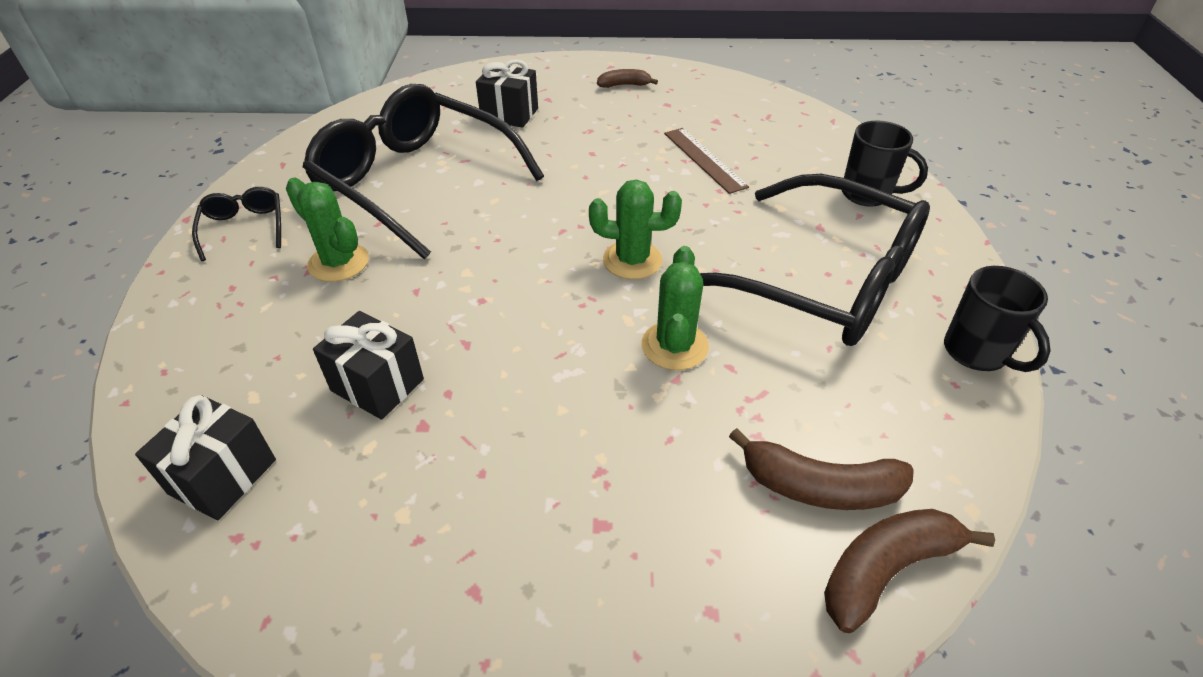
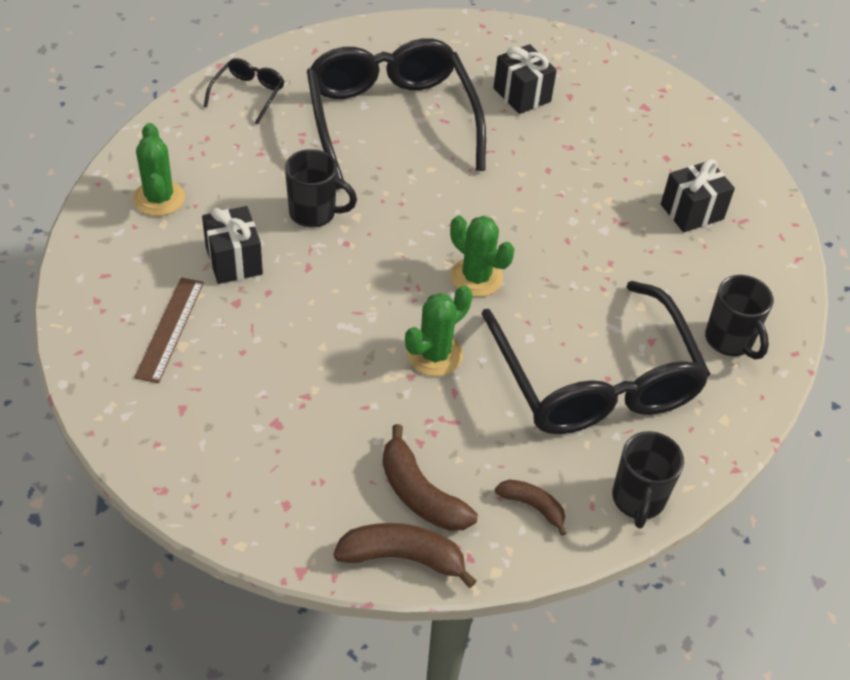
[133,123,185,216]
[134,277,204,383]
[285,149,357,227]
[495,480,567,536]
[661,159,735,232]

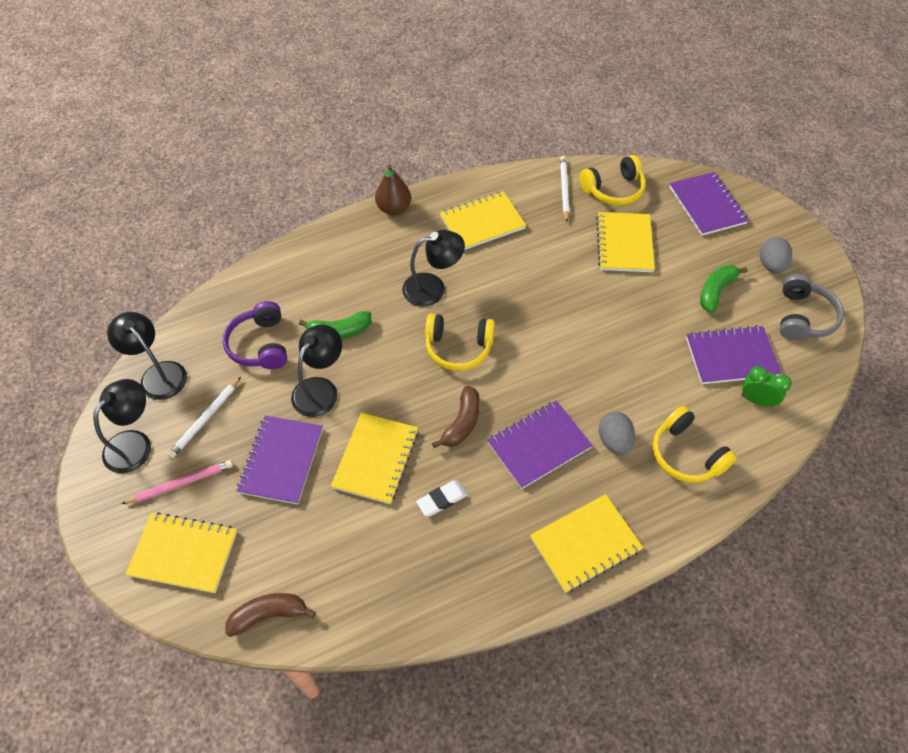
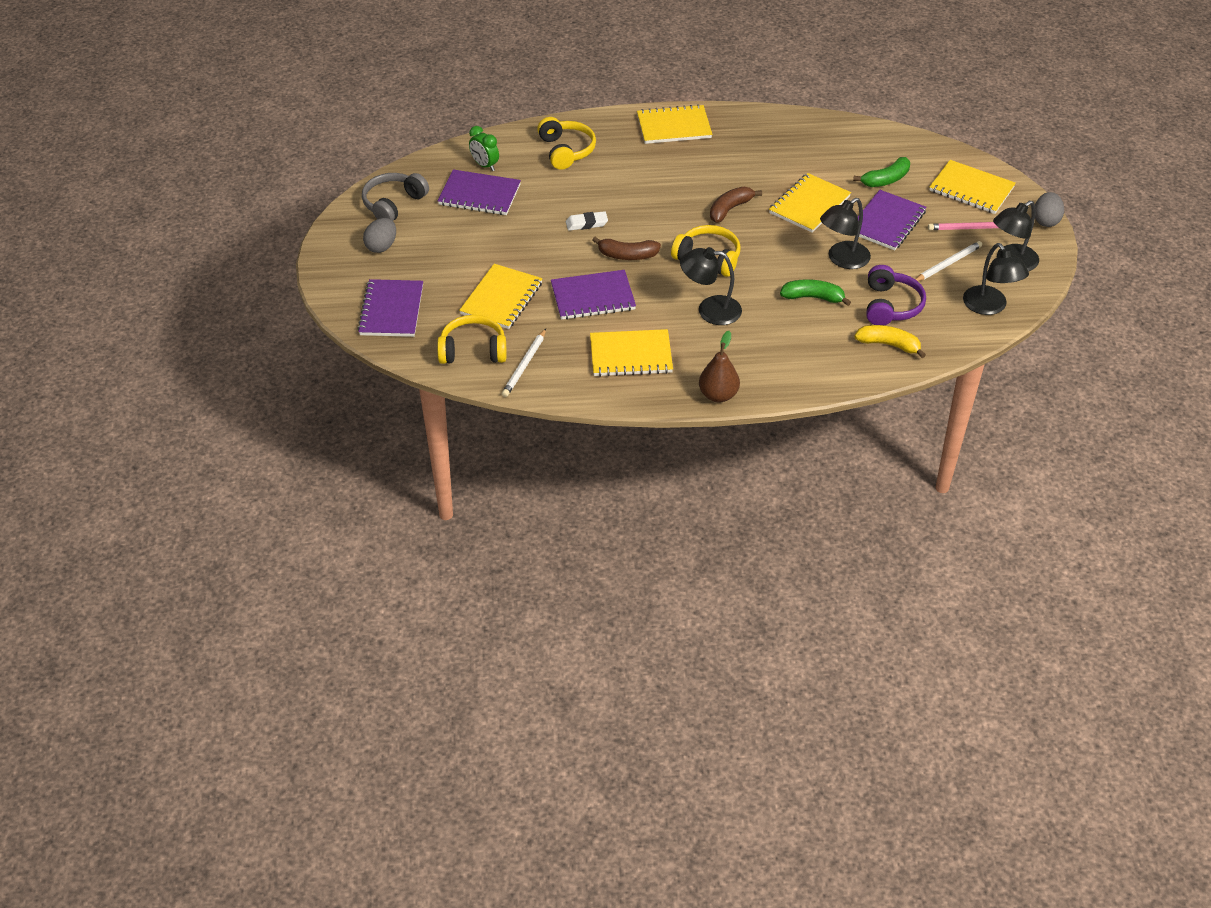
[551,270,636,320]
[566,211,608,231]
[592,237,661,260]
[853,157,910,187]
[854,325,926,358]
[1035,192,1064,227]

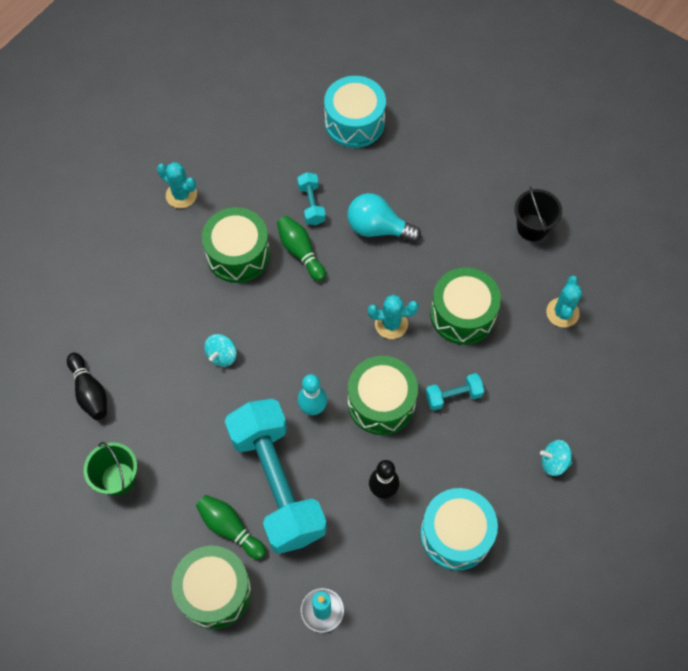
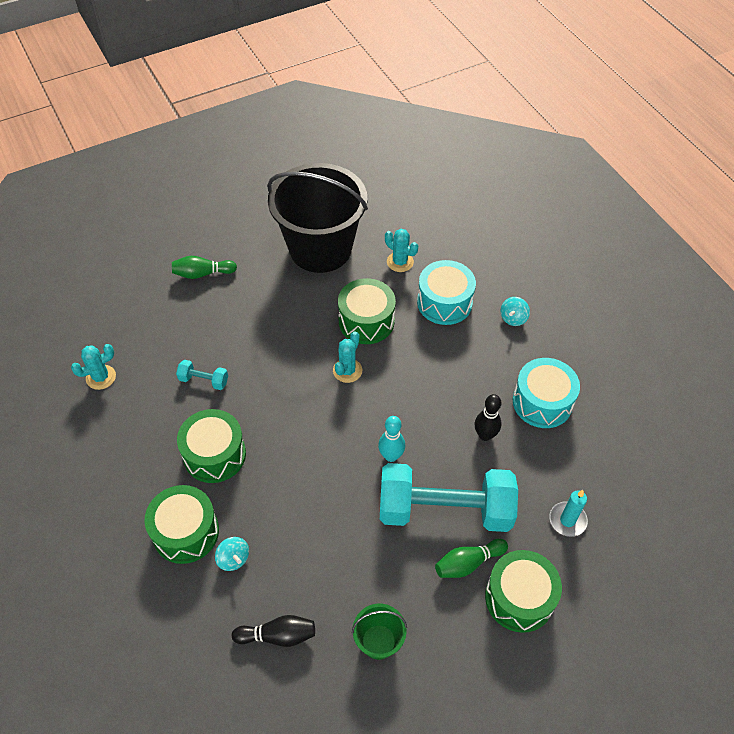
[71,344,116,390]
[145,485,219,564]
[172,256,237,279]
[215,537,249,571]
[267,163,368,273]
[417,260,476,325]
[347,193,421,242] (first image)
[425,373,484,410] (first image)

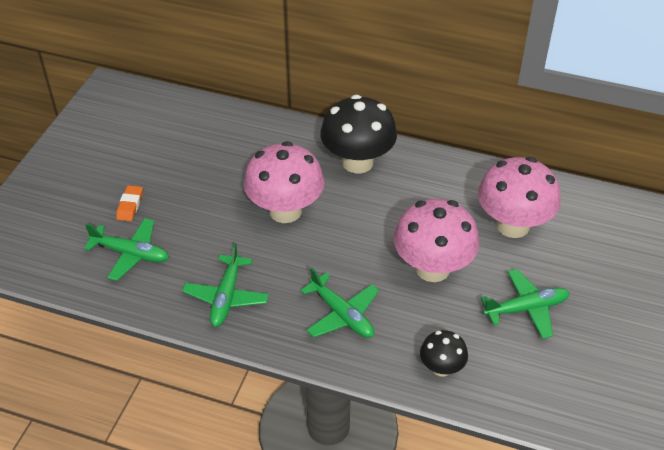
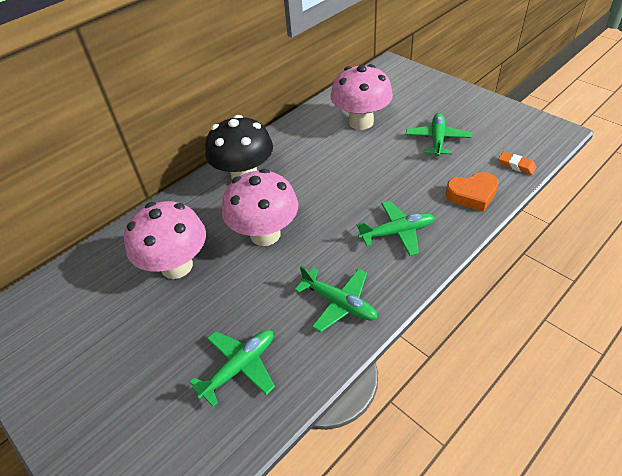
[124,201,206,279]
[445,172,499,212]
[498,152,537,175]

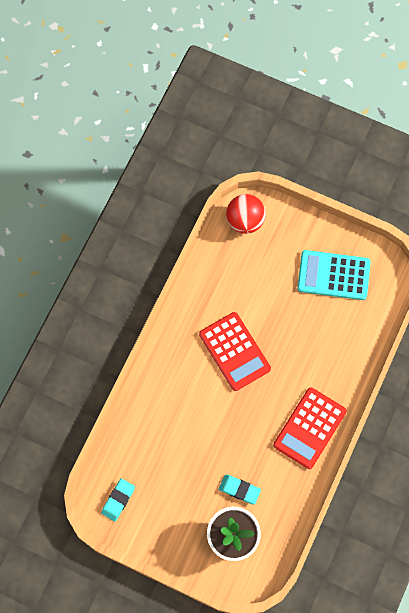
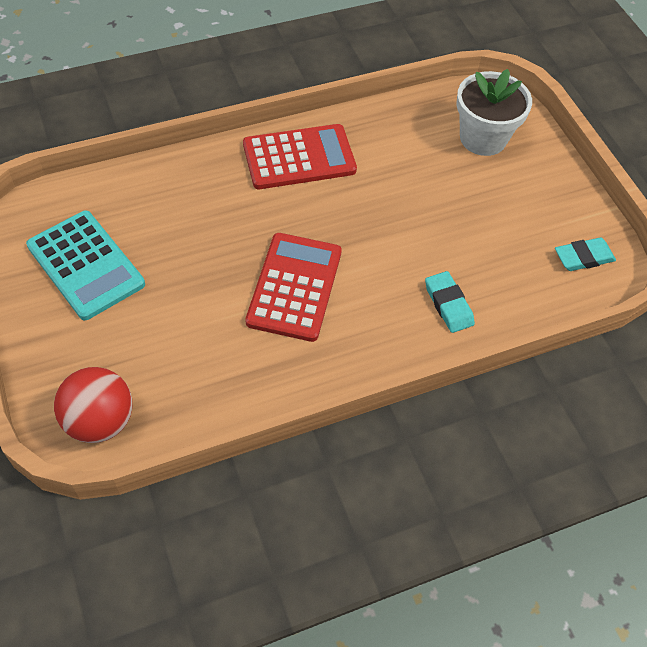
[425,271,475,333]

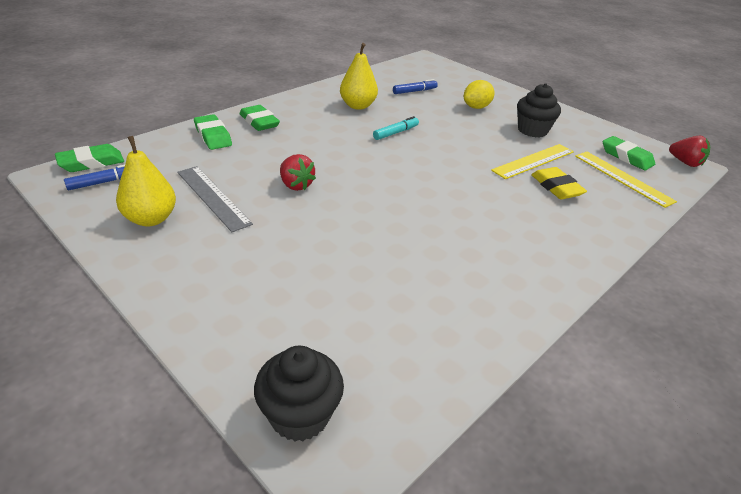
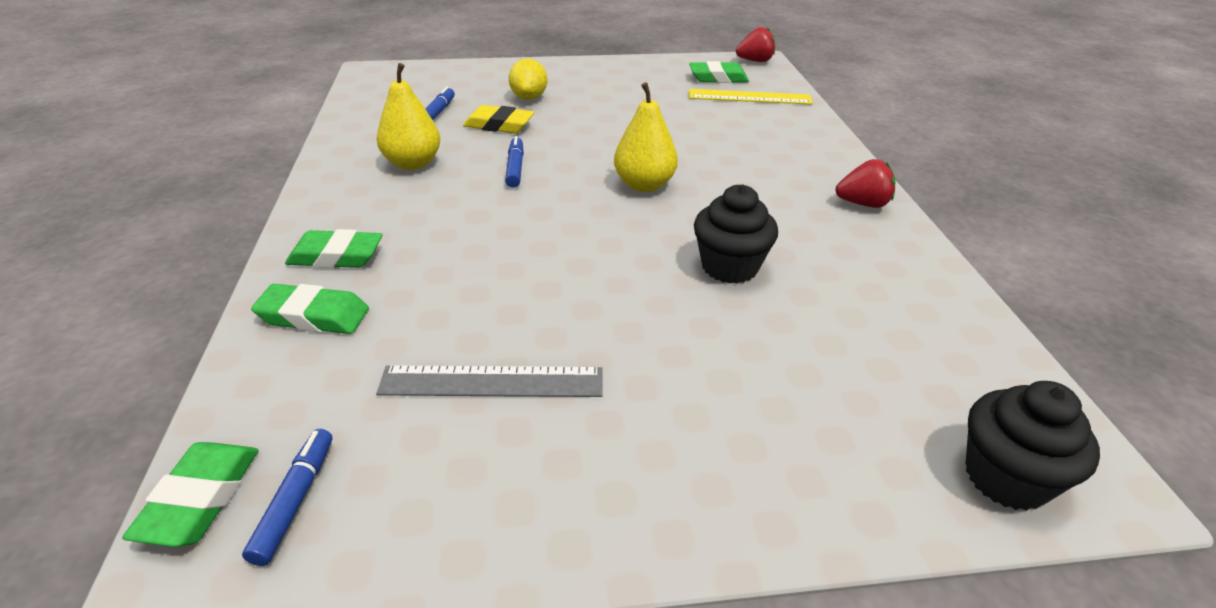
[463,105,534,133]
[505,136,524,188]
[614,82,678,192]
[694,184,778,284]
[836,159,895,208]
[491,144,574,179] (first image)

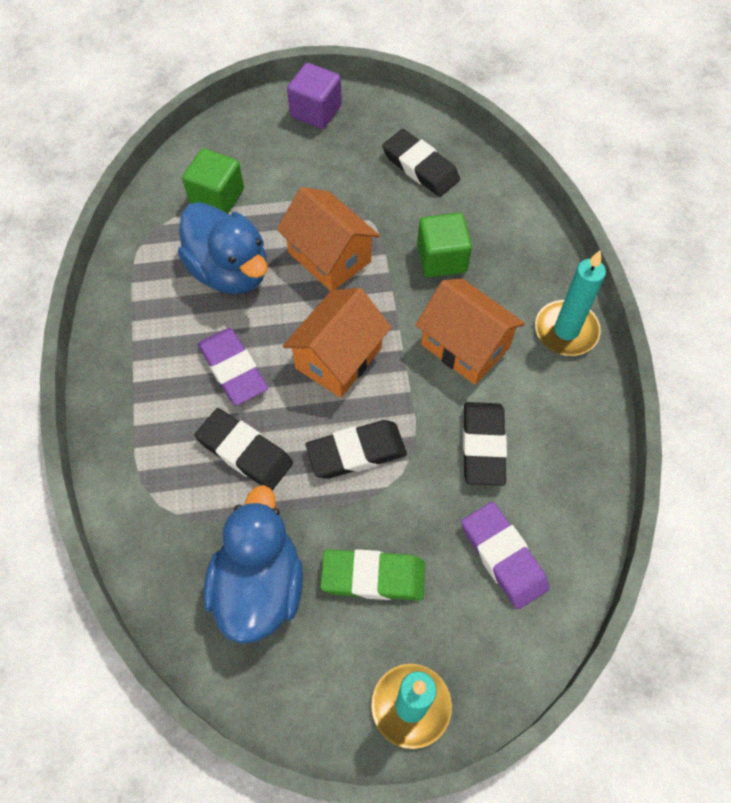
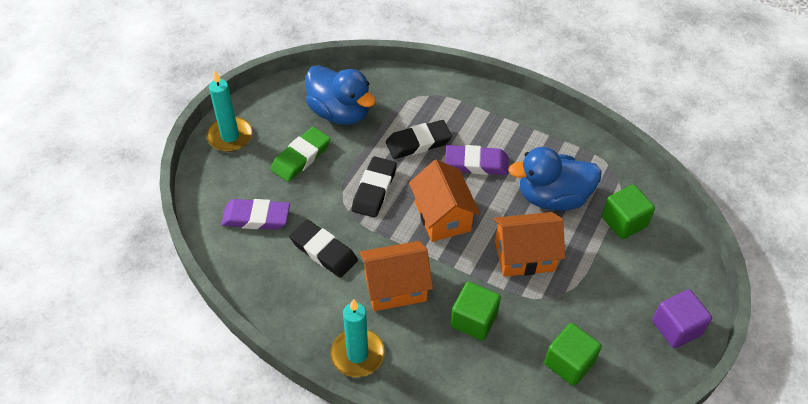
[544,323,602,386]

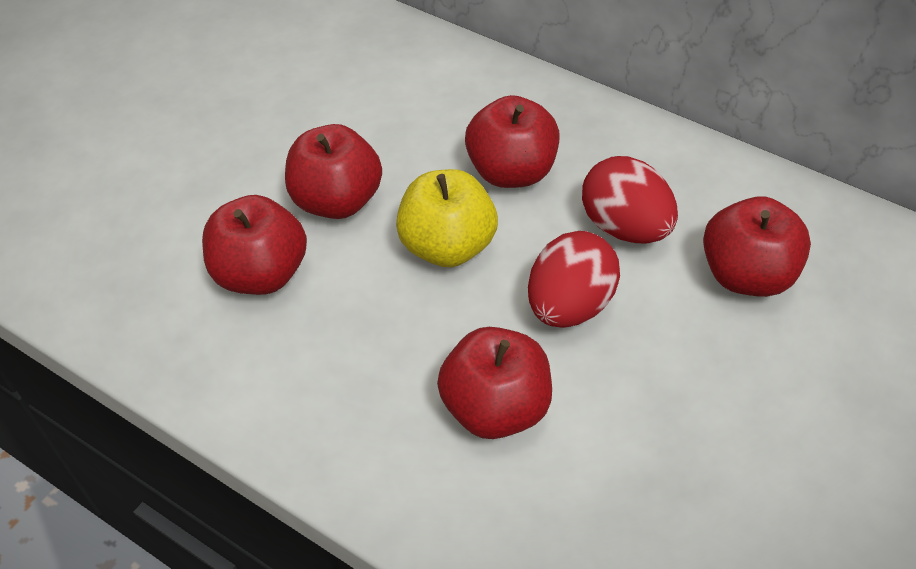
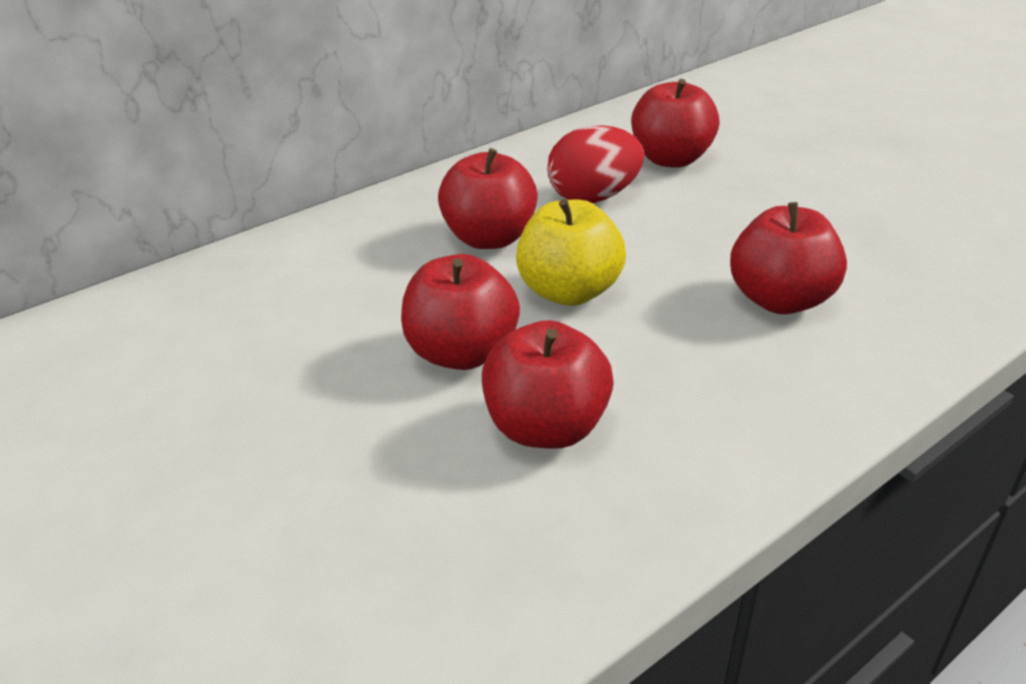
[528,231,620,328] (first image)

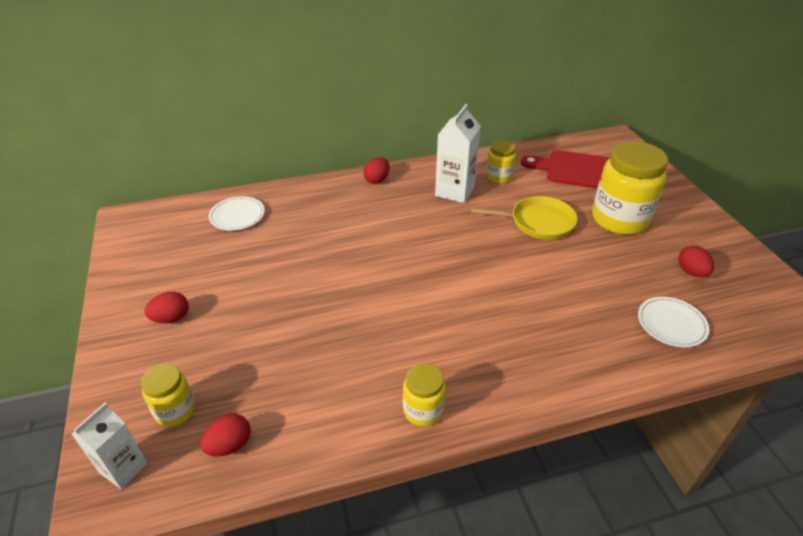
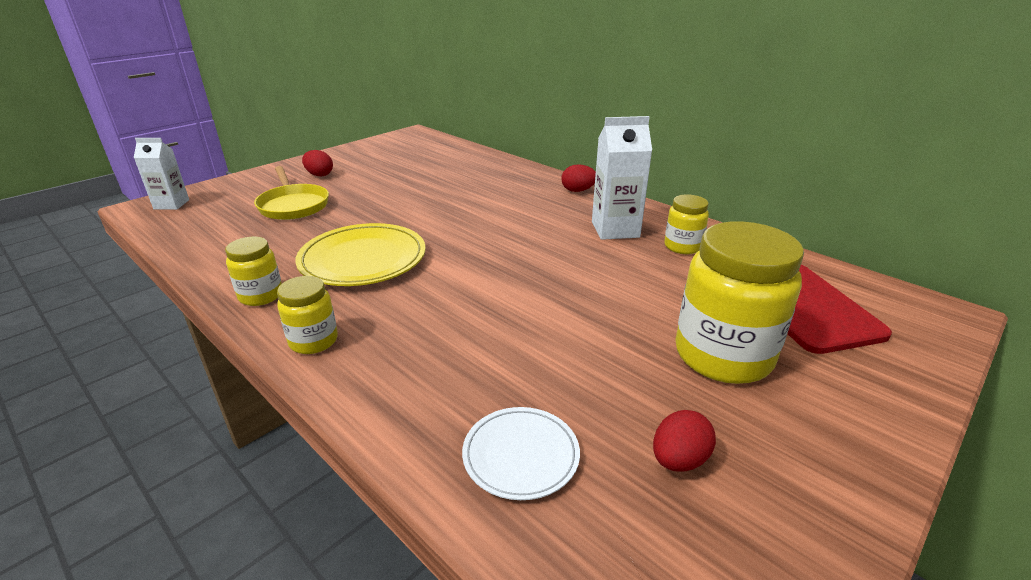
[254,166,329,220]
[277,276,338,354]
[295,223,425,286]
[200,414,251,456] (first image)
[208,196,265,231] (first image)

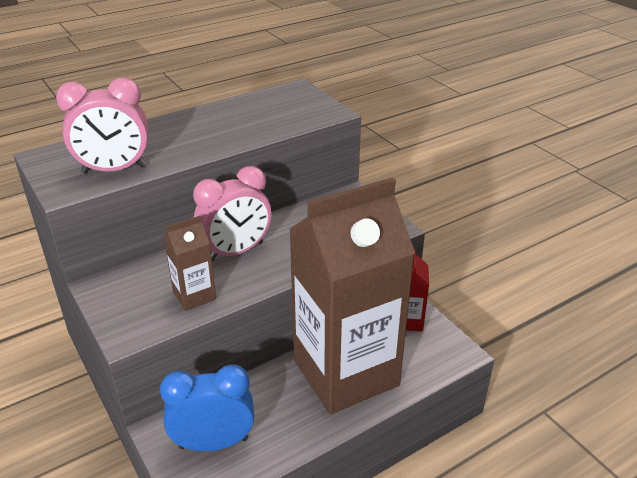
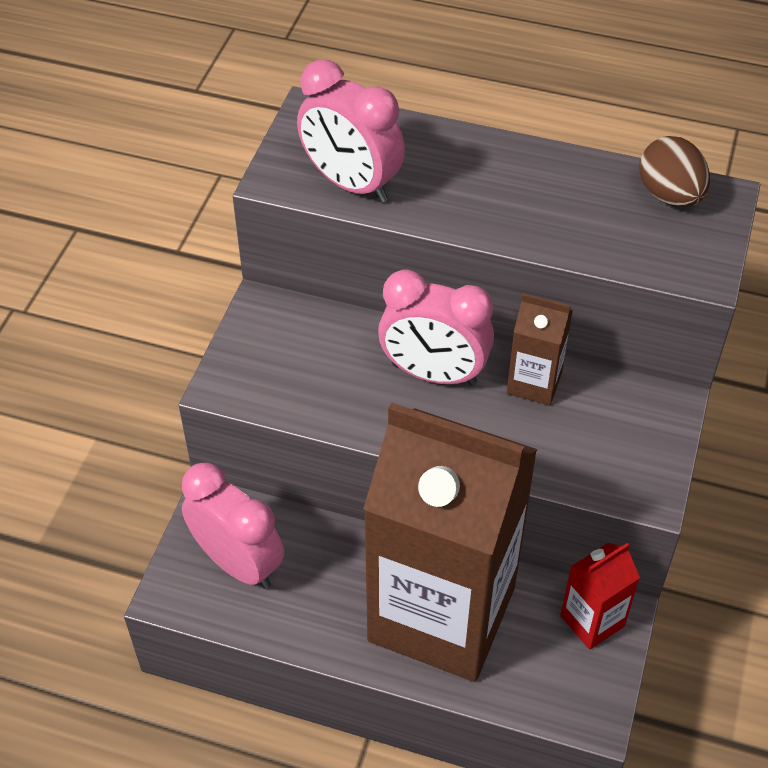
[182,462,284,589]
[507,293,573,405]
[639,136,710,207]

